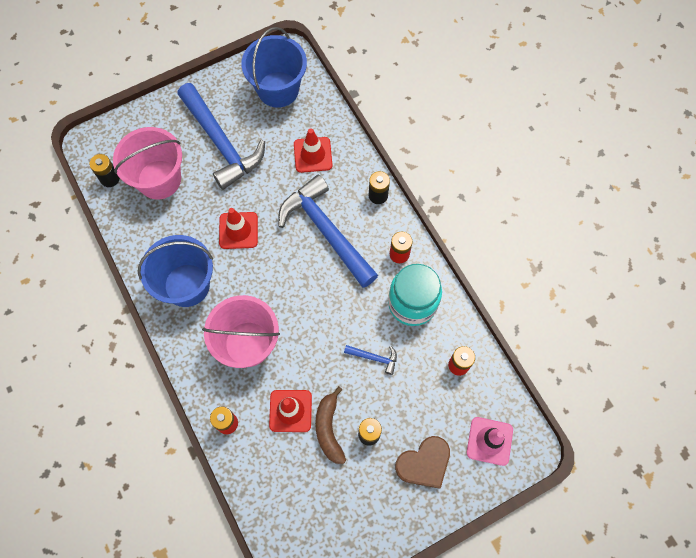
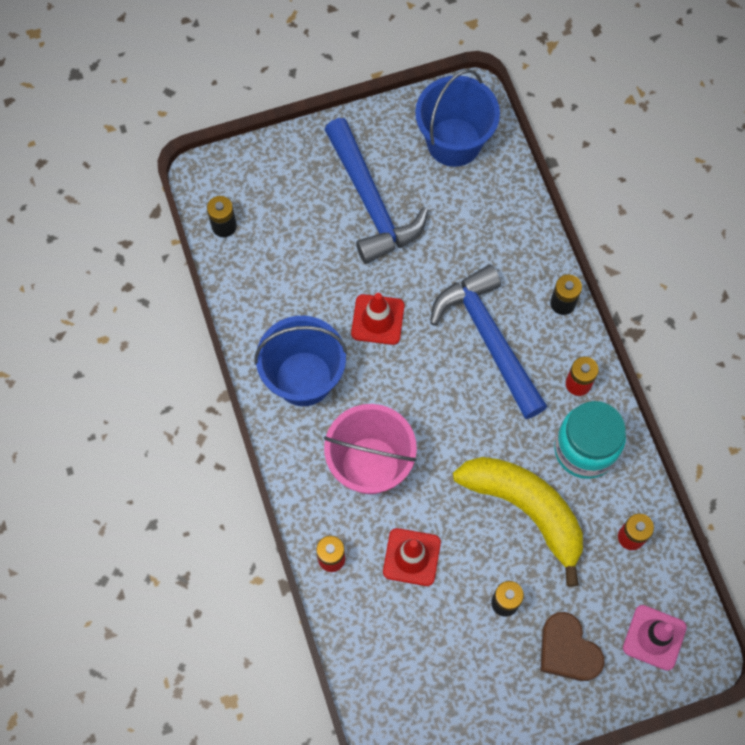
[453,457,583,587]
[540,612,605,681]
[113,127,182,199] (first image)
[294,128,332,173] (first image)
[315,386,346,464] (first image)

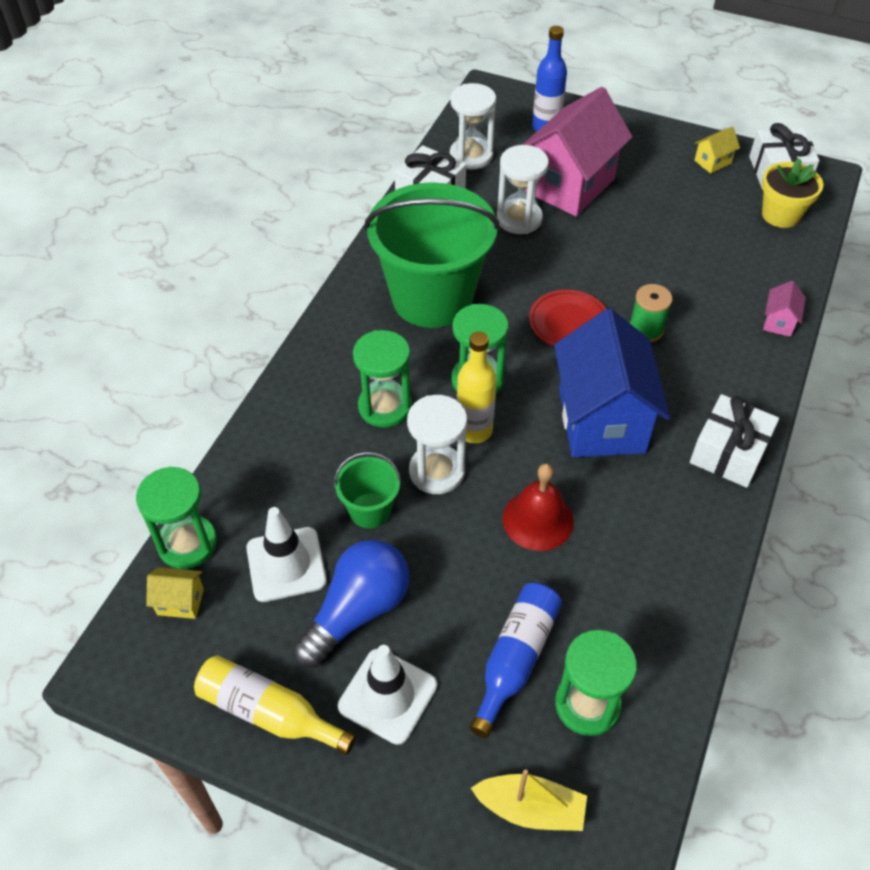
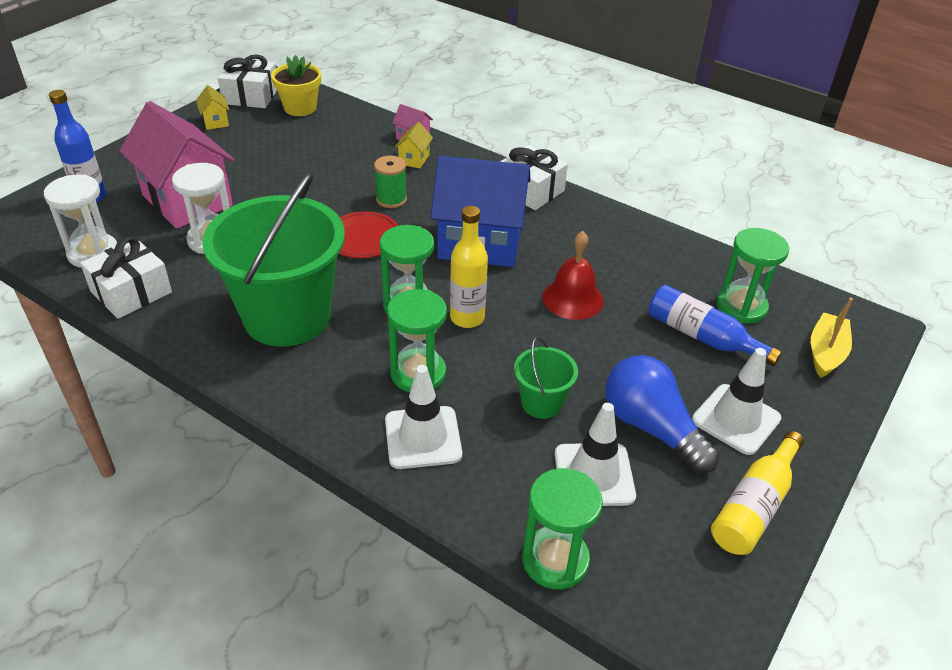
[385,365,462,469]
[394,122,433,169]
[407,395,467,494] (first image)

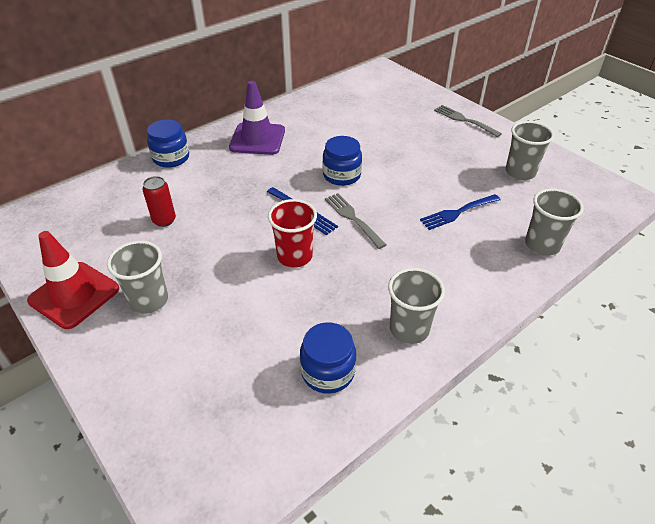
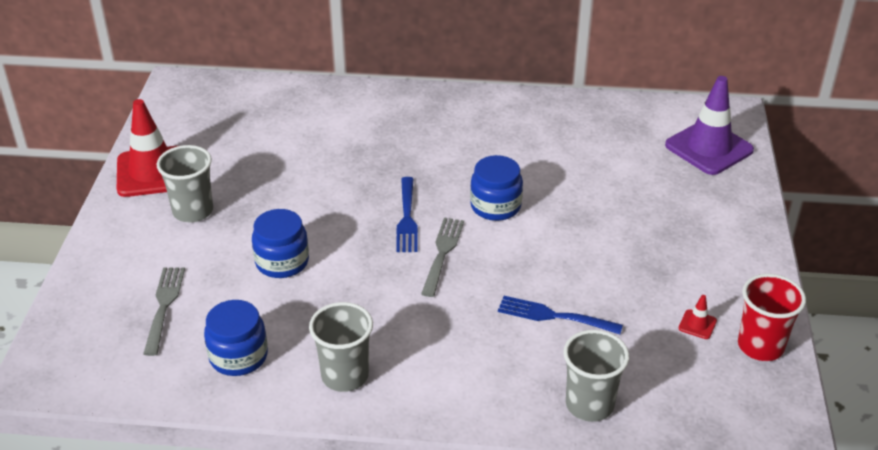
[143,267,185,356]
[252,209,309,278]
[665,76,754,175]
[678,295,717,339]
[738,274,806,361]
[142,176,176,227] (first image)

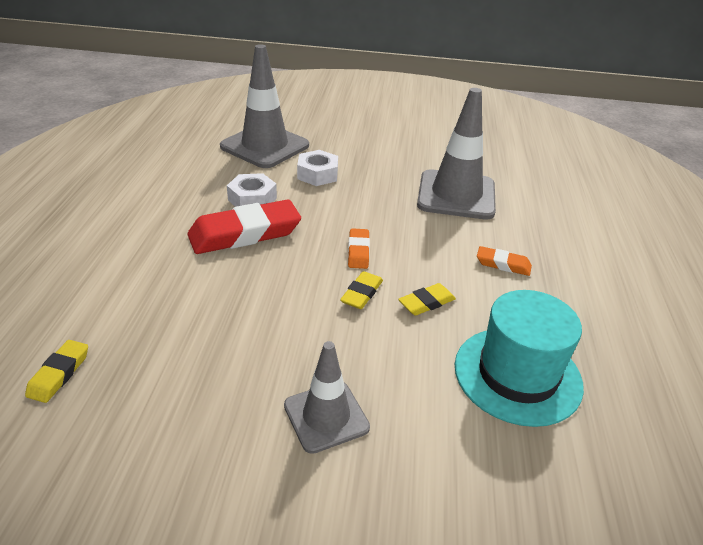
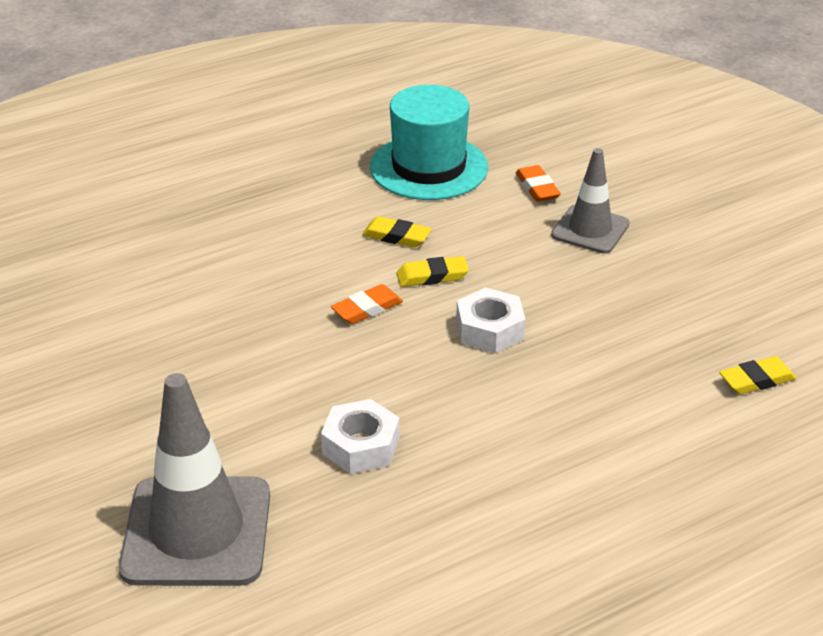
[456,287,526,353]
[516,165,561,202]
[187,200,301,254] (first image)
[417,88,496,220] (first image)

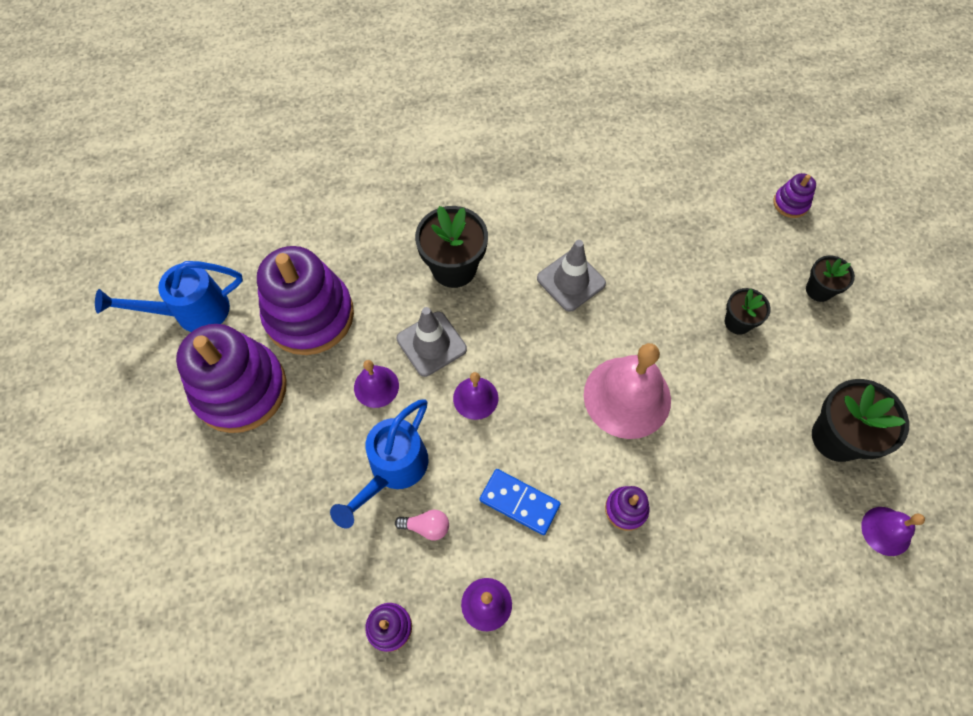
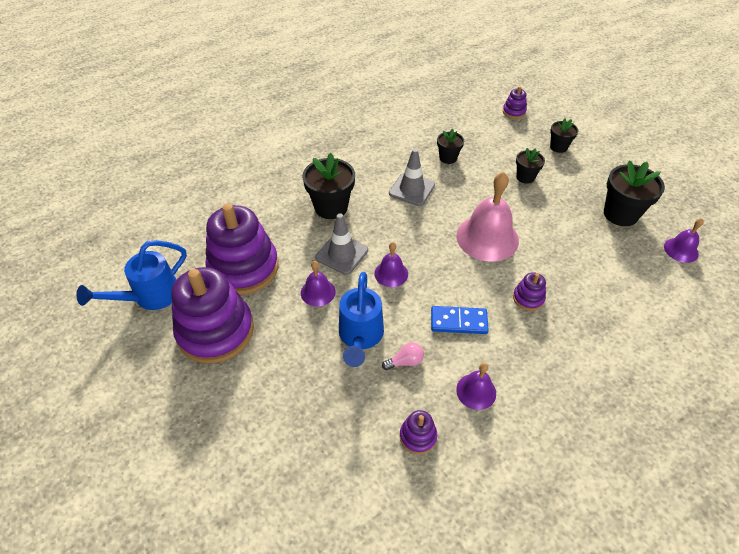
[437,128,464,164]

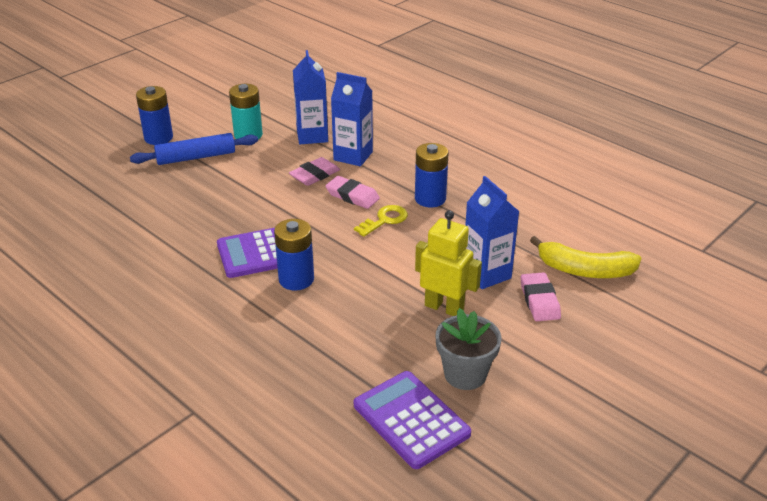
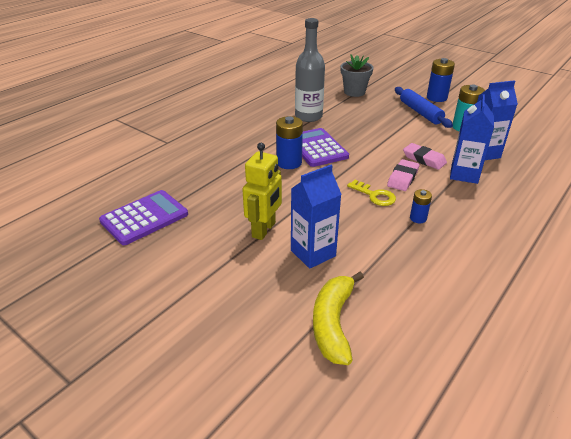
[295,18,325,122]
[341,54,373,97]
[410,189,432,223]
[521,272,561,321] (first image)

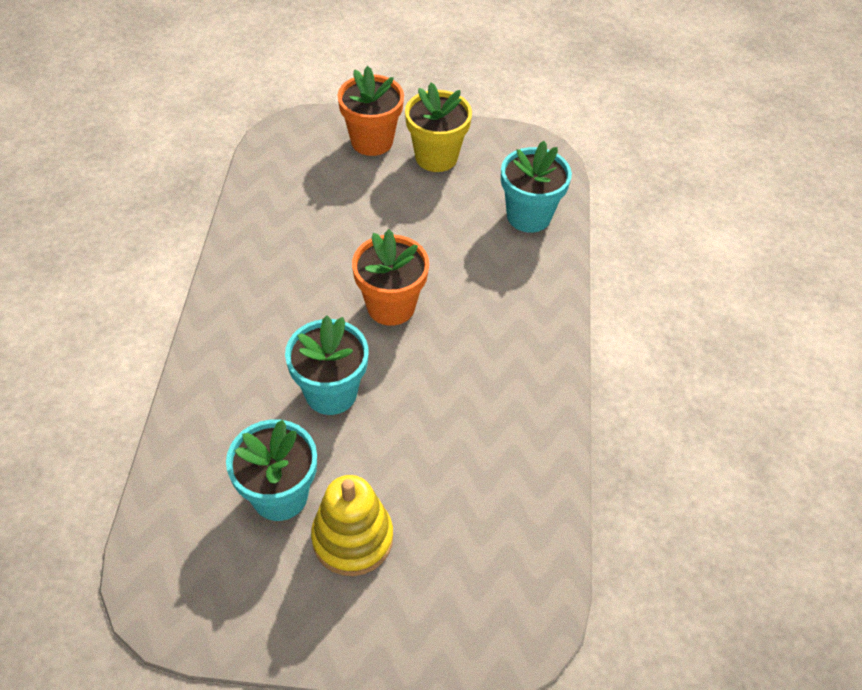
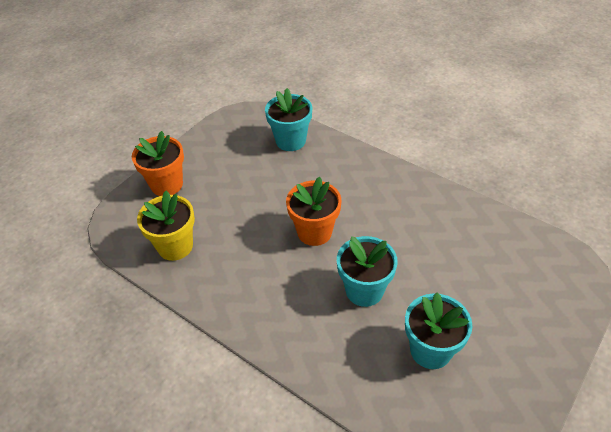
[137,190,195,261]
[311,475,393,576] (first image)

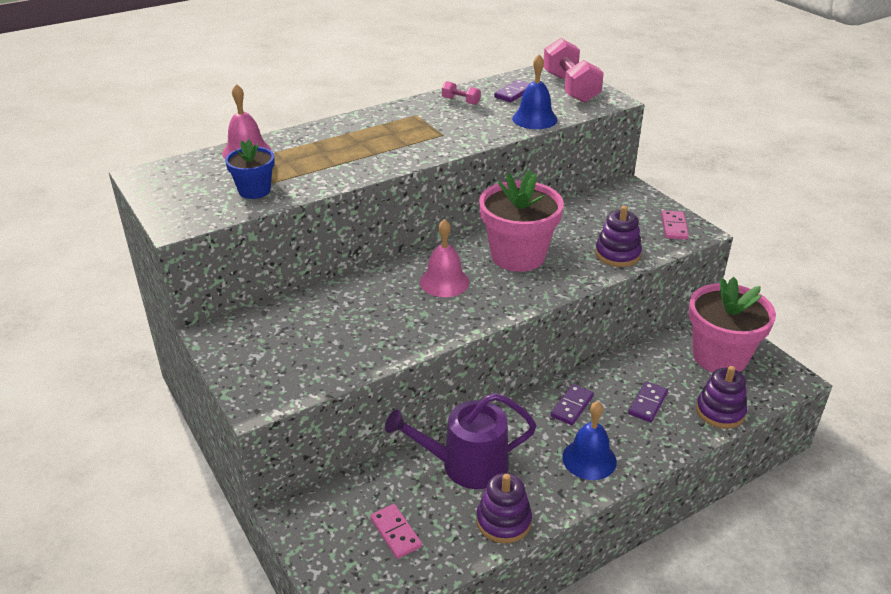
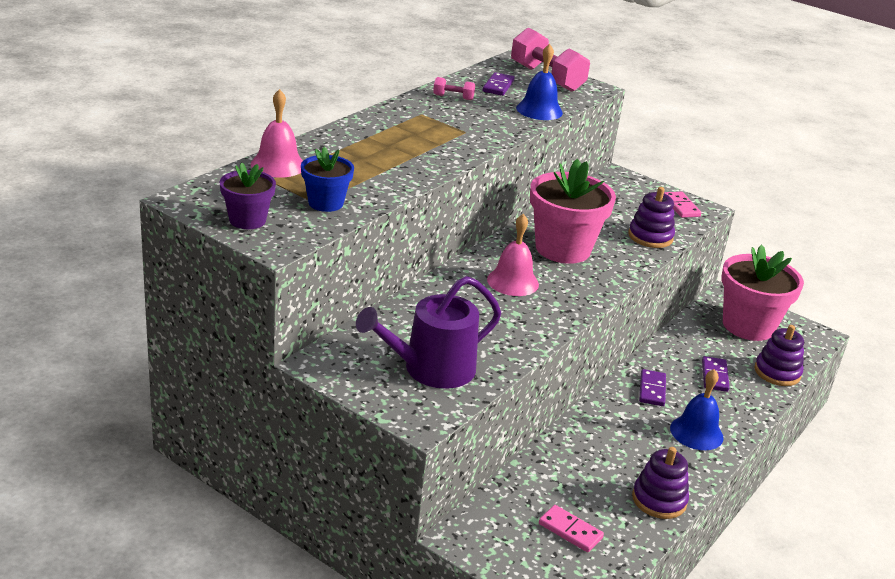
[220,162,276,229]
[356,276,501,389]

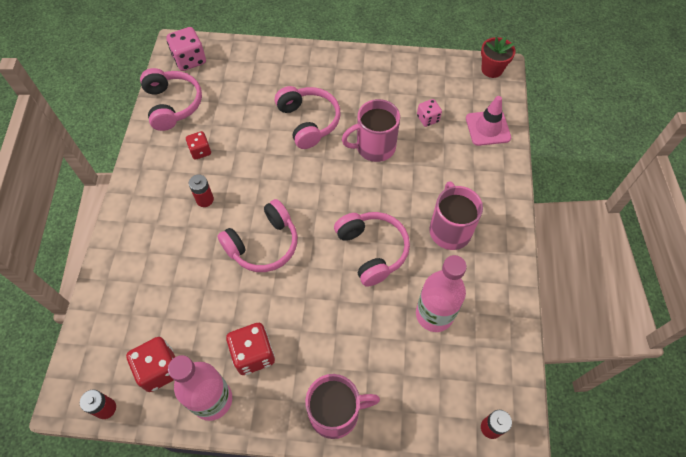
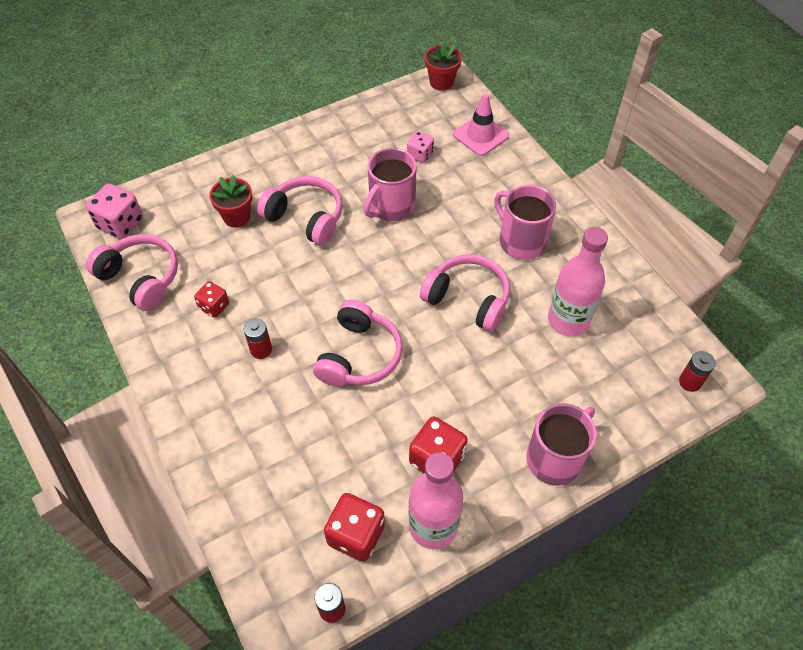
[209,175,253,227]

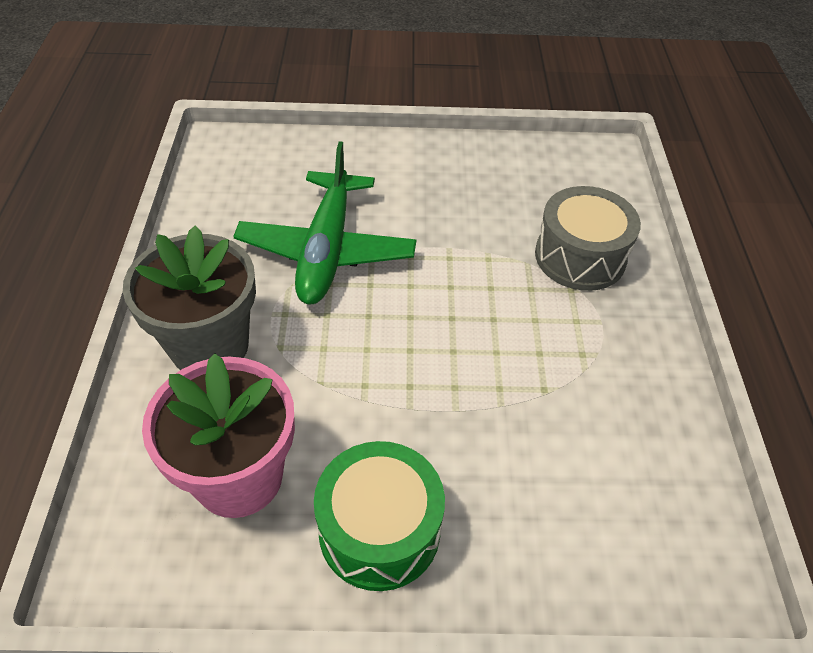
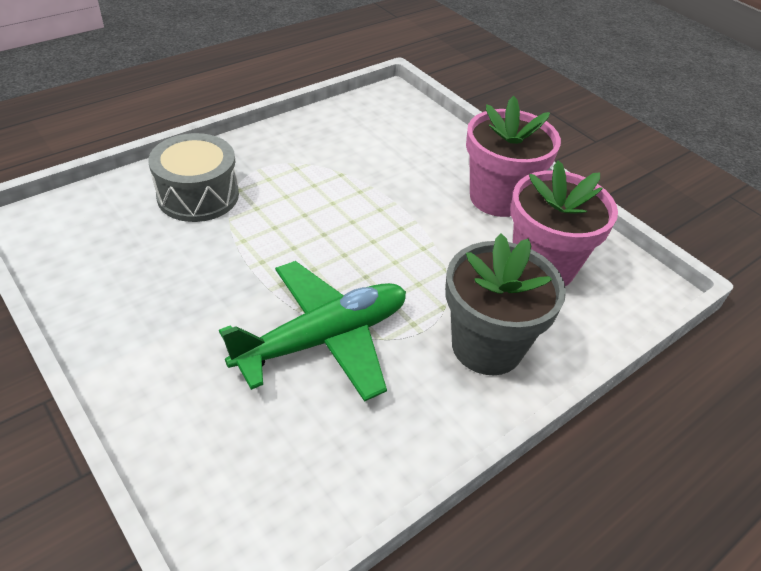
[466,96,561,217]

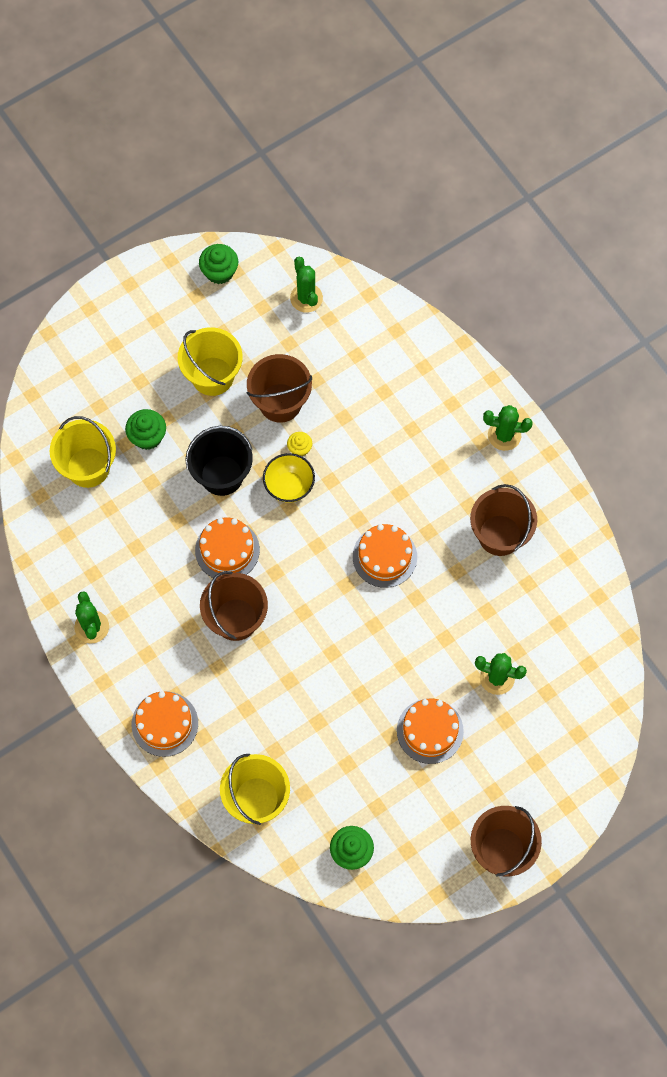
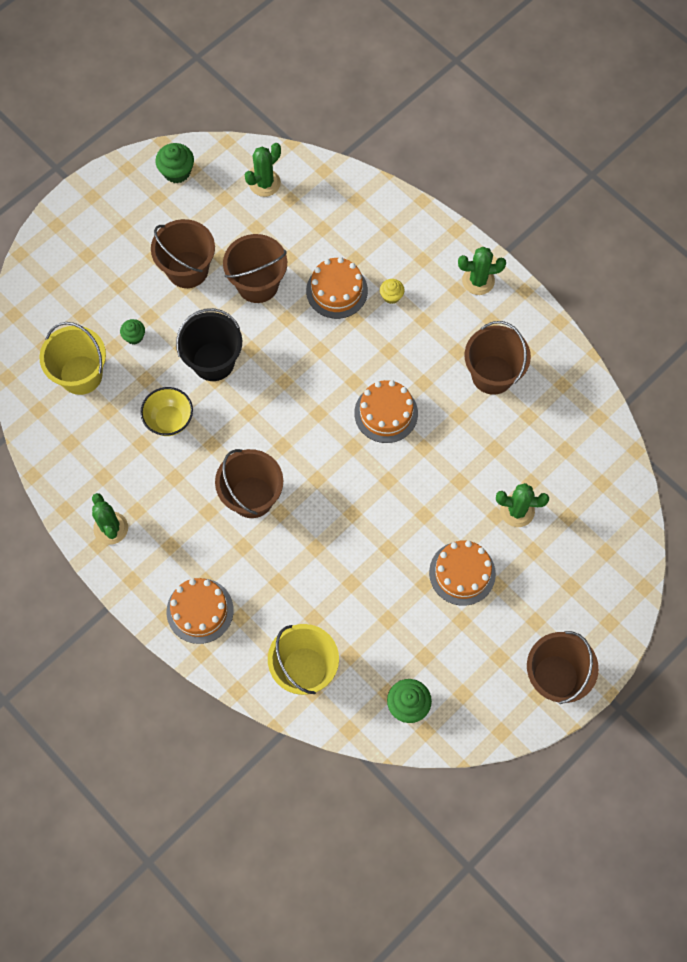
[120,319,145,344]
[140,387,193,436]
[151,219,215,288]
[245,143,281,197]
[306,257,368,319]
[380,279,404,304]

